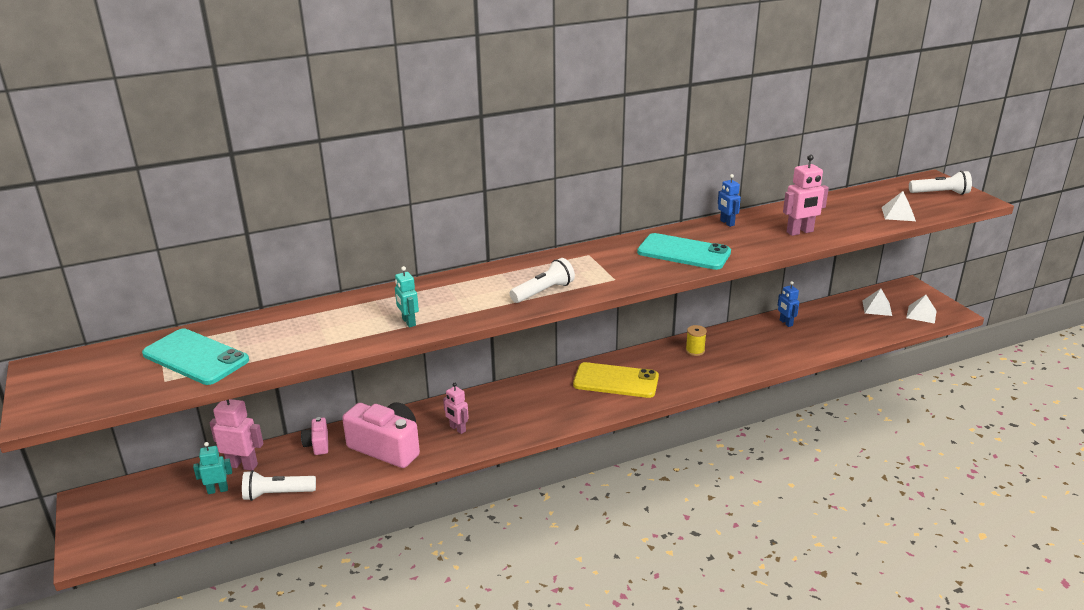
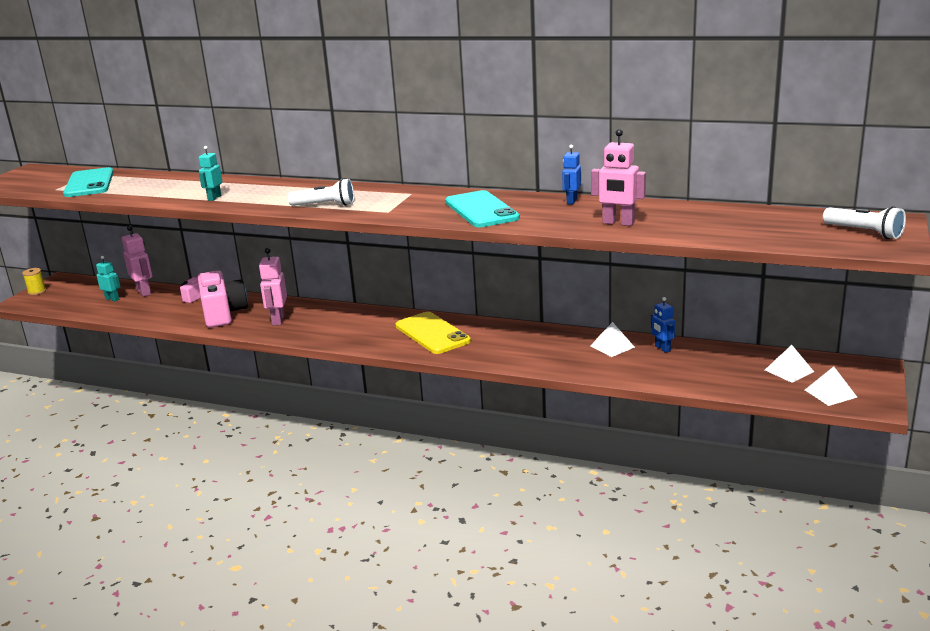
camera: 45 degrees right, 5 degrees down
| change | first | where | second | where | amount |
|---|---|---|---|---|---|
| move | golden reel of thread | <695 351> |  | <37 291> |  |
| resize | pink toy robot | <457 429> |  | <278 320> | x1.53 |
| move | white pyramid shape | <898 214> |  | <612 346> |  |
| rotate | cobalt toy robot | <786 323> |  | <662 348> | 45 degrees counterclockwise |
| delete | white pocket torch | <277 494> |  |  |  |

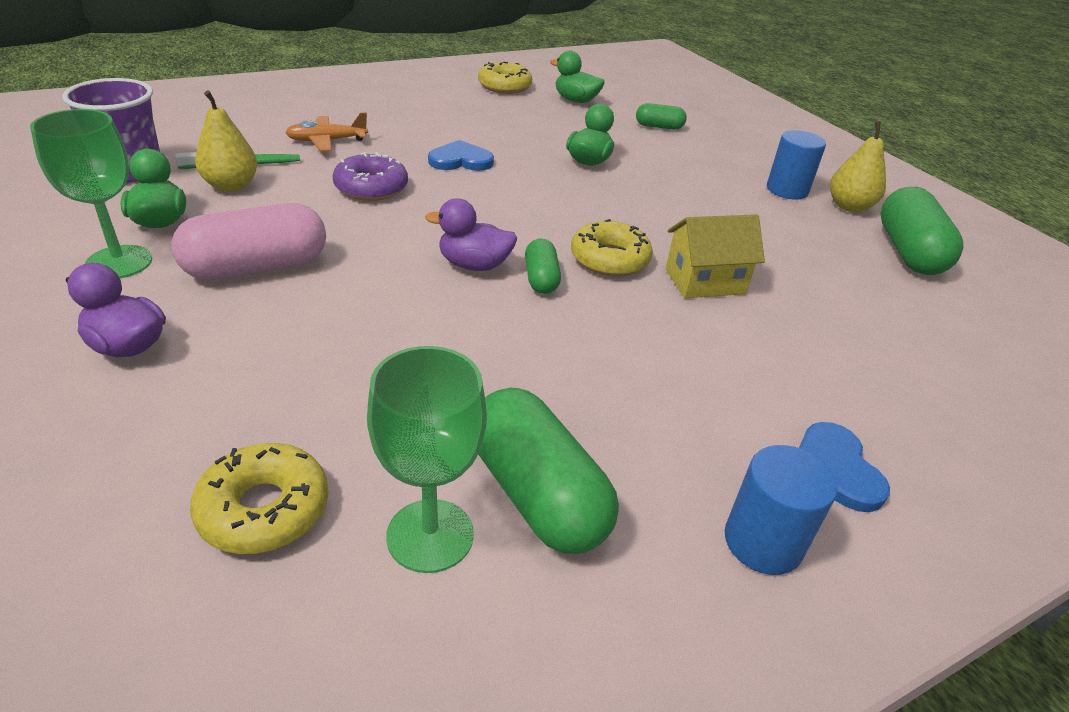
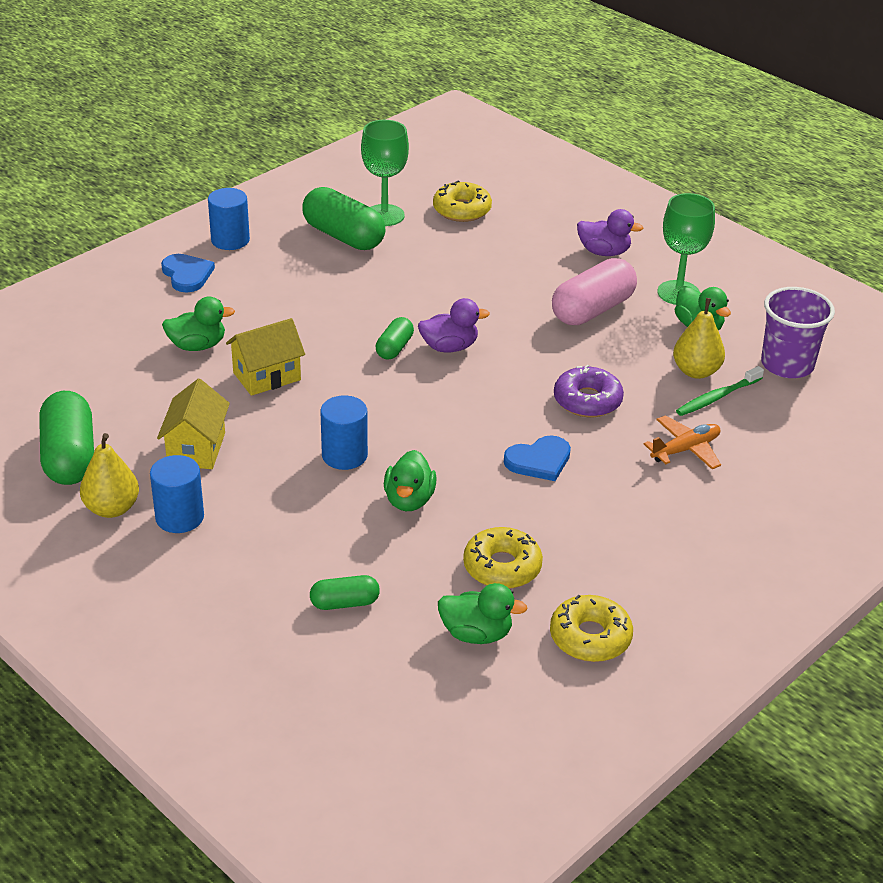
camera: 165 degrees right, 0 degrees up
| change | first | where | second | where | amount |
|---|---|---|---|---|---|
| insert |  |  | golden toy house | <196 449> |  |
| insert |  |  | emerald toy duck | <197 346> |  |
| insert |  |  | cobalt solid cylinder | <344 455> |  |
| rotate | emerald capsule | <541 279> |  | <394 348> | 45 degrees clockwise |
| move | golden glazed donut | <609 259> |  | <502 567> |  |

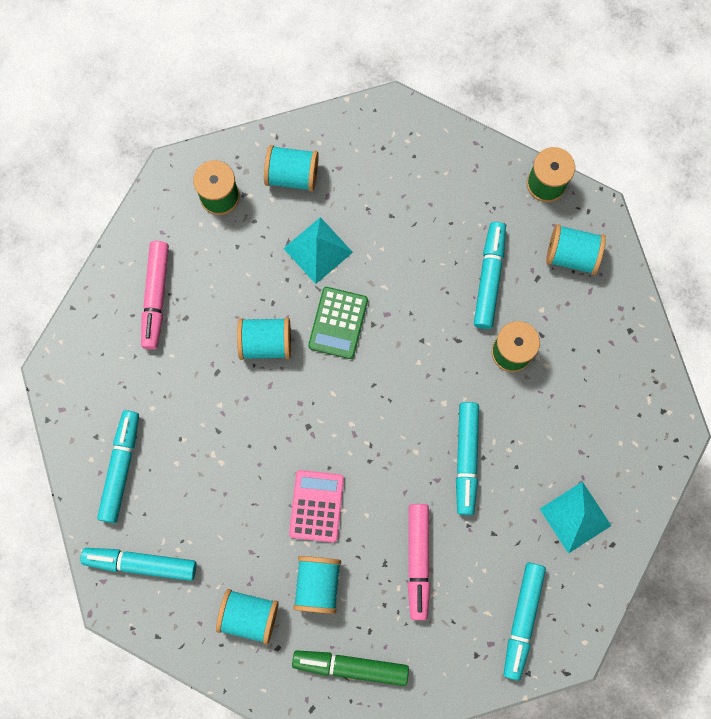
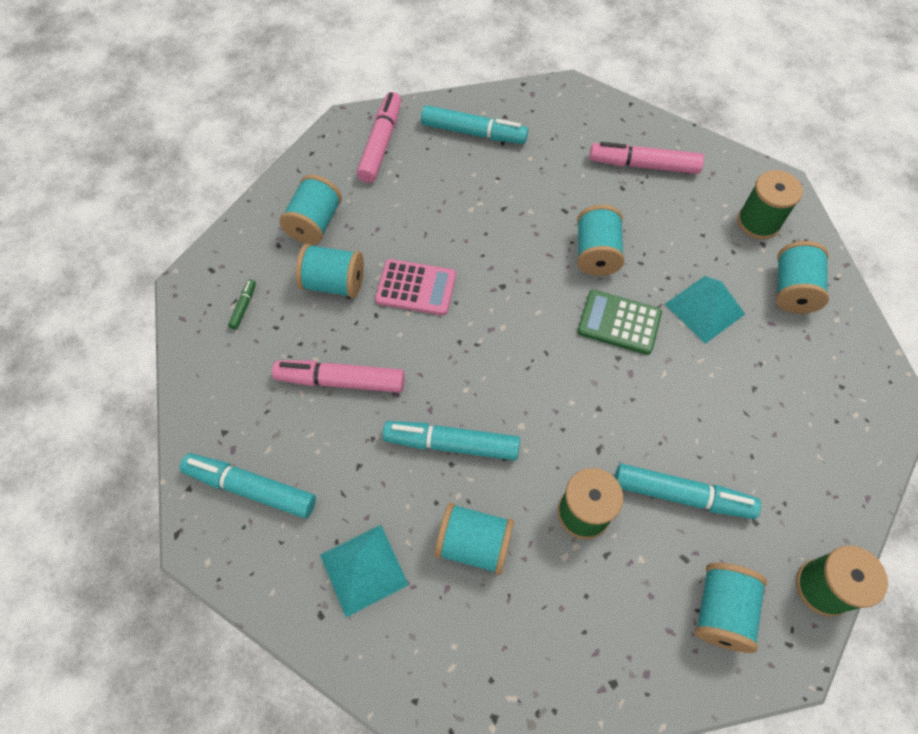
camera: 95 degrees right, 15 degrees down
| change | first | where | second | where | amount |
|---|---|---|---|---|---|
| resize | emerald marker pen | <350 666> |  | <244 306> | x0.45 |
| recolor | teal marker pen | <141 563> | pink marker pen | <381 143> |  |
| insert |  |  | teal reel of thread | <474 544> |  |

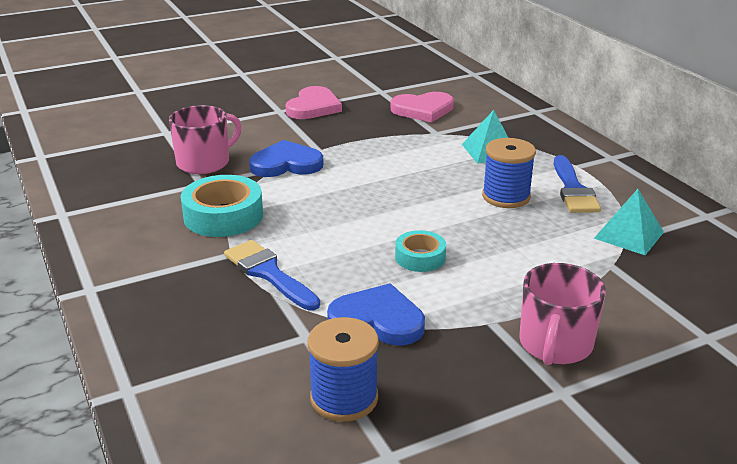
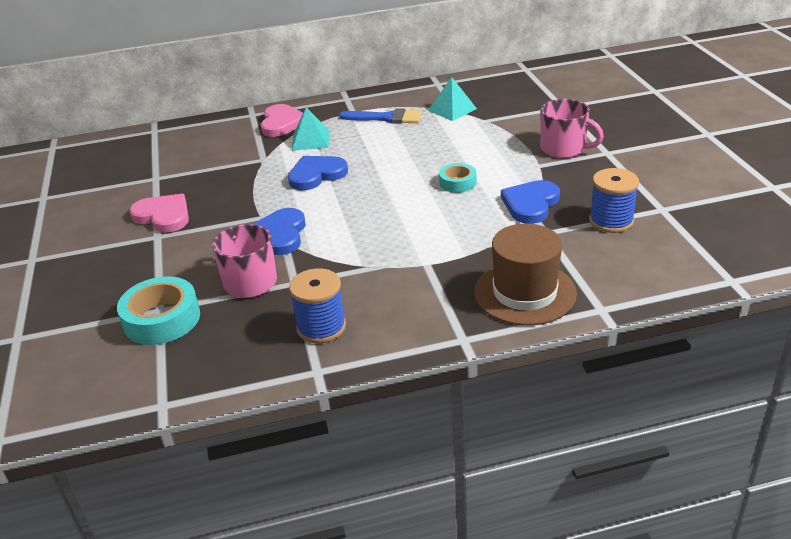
camera: 75 degrees left, 5 degrees up
| change | first | where | second | where | amount |
|---|---|---|---|---|---|
| move | teal sticky tape | <223 216> |  | <162 319> |  |
| move | pink heart shape | <423 110> |  | <282 123> |  |
| insert |  |  | cobalt heart shape | <316 175> |  |
| move | cobalt reel of thread | <506 196> |  | <321 327> |  |
| insert |  |  | brown hat | <525 293> |  |
| delete | cobalt paintbrush | <268 273> |  |  |  |

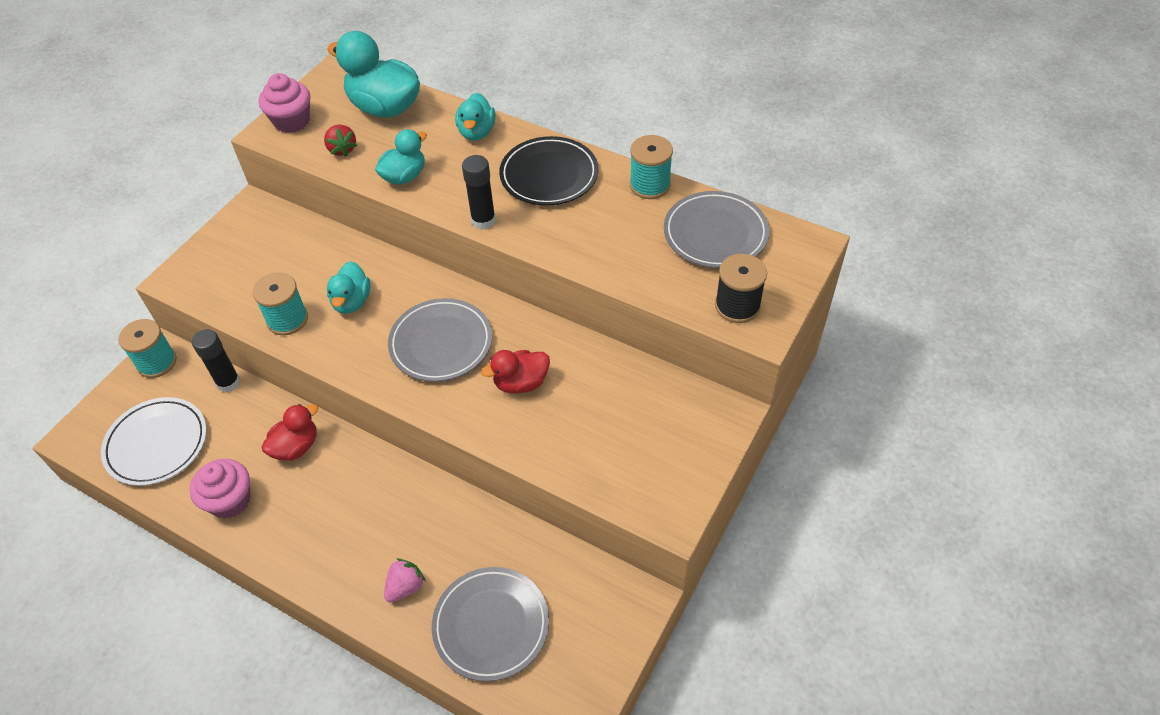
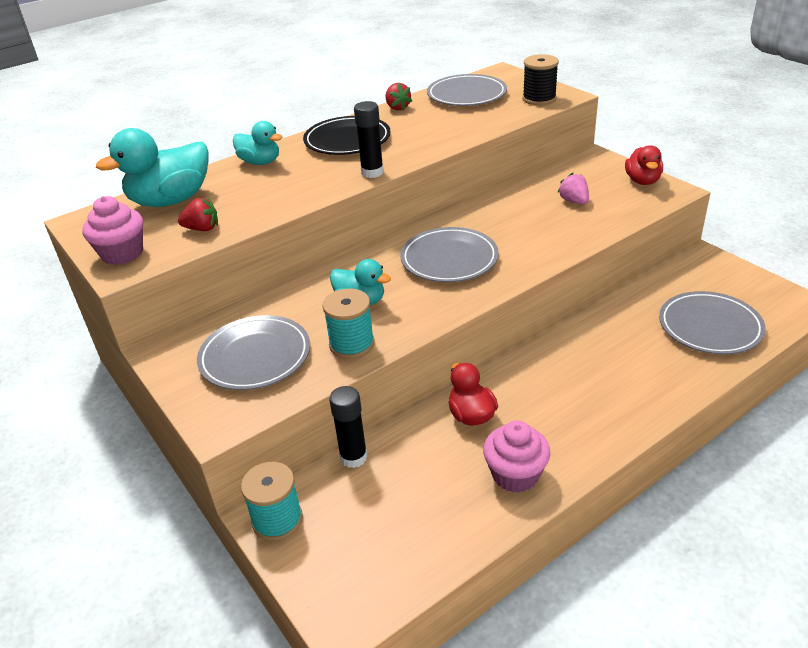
camera: 65 degrees left, 15 degrees down
| change | first | where | second | where | amount |
|---|---|---|---|---|---|
| insert |  |  | gray dinner plate | <255 357> |  |
| replace | teal reel of thread | <650 185> | scarlet berry | <397 108> |  |
| move | pink berry | <405 587> |  | <574 201> |  |
| move | scarlet toy duck | <521 383> |  | <642 181> |  |
| delete | white dinner plate | <157 444> |  |  |  |
| delete | teal toy duck | <404 176> |  |  |  |

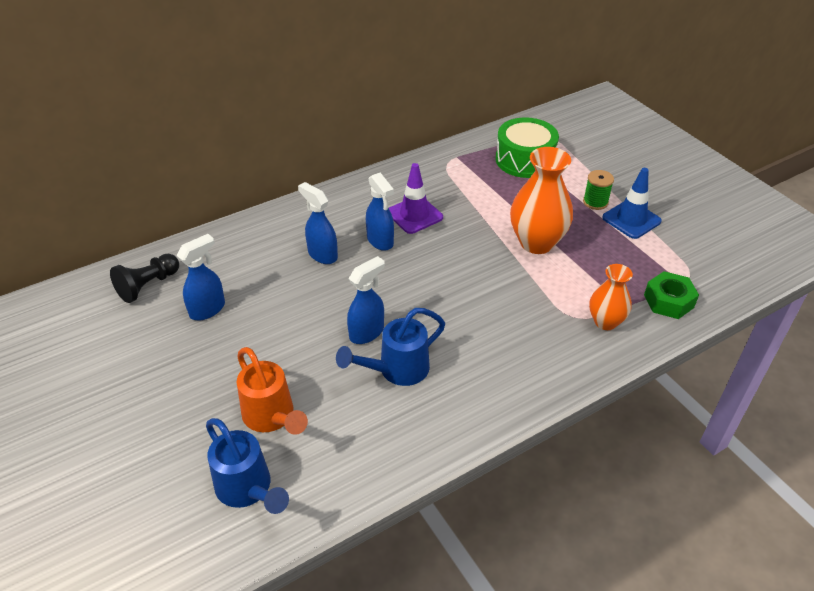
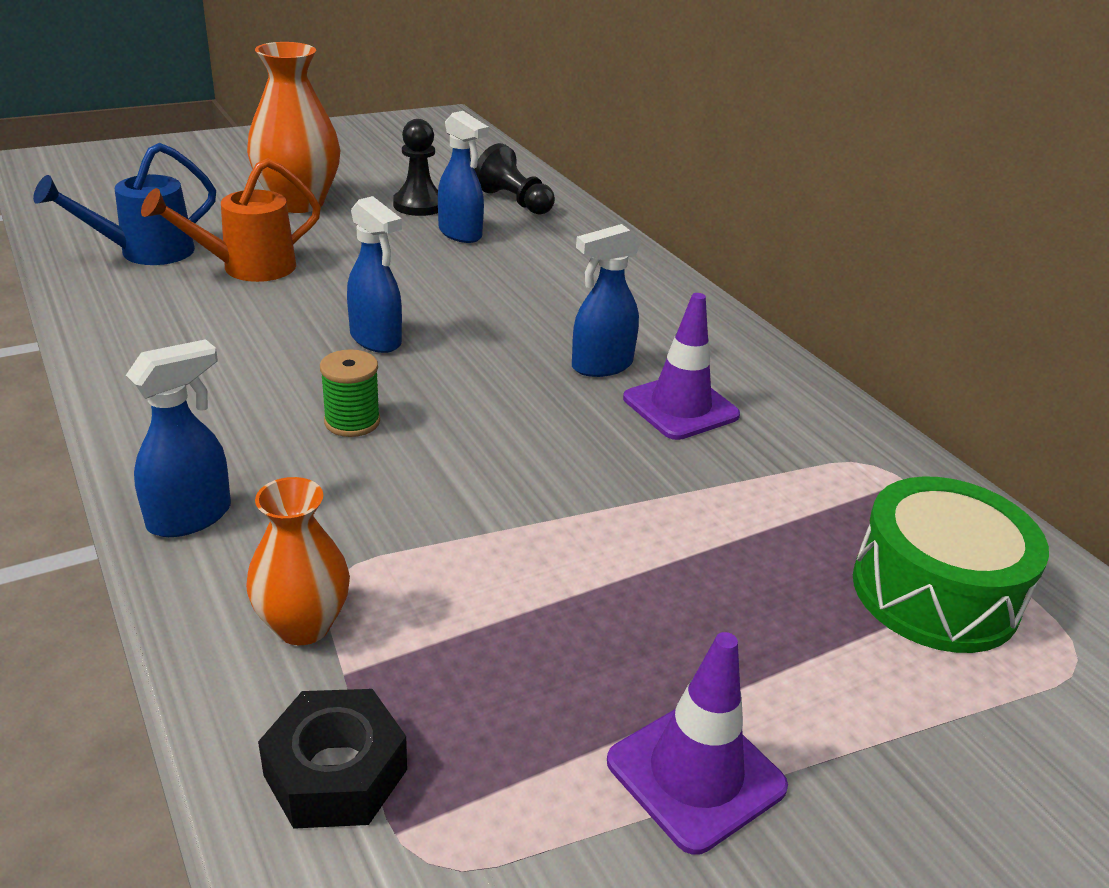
camera: 90 degrees right, 10 degrees down
| change | first | where | second | where | amount |
|---|---|---|---|---|---|
| move | cobalt sprayer | <322 254> |  | <191 517> |  |
| move | orange-coloured tall vase | <536 243> |  | <298 203> |  |
| recolor | emerald hex nut | <668 301> | ebony hex nut | <335 772> |  |
| move | emerald reel of thread | <595 202> |  | <352 421> |  |
| insert |  |  | ebony chess pawn | <419 205> |  |
| recolor | cobalt traffic cone | <631 219> | purple traffic cone | <695 774> |  |
| delete | cobalt sprinkling can | <397 370> |  |  |  |

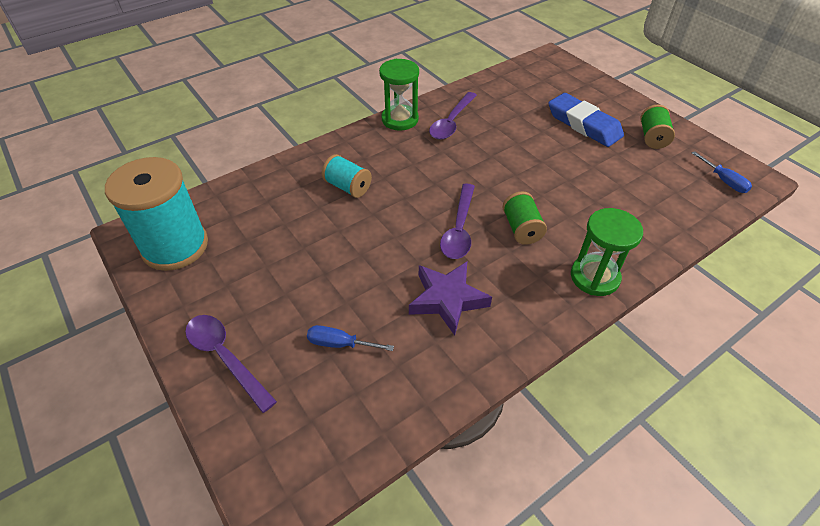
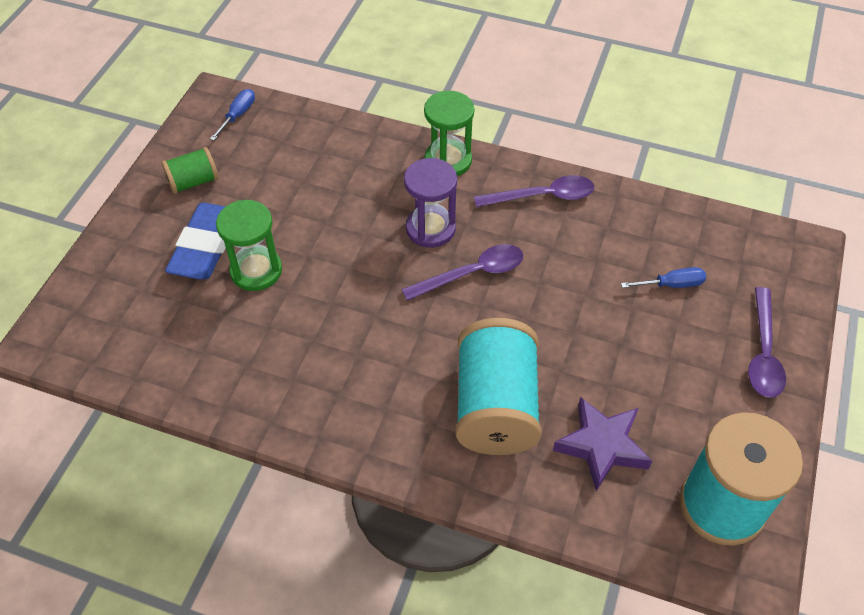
camera: 125 degrees left, 5 degrees up
| change | first | where | second | where | amount |
|---|---|---|---|---|---|
| move | emerald sand timer | <400 119> |  | <256 271> |  |
| replace | emerald reel of thread | <521 229> | purple sand timer | <430 229> |  |
| resize | teal reel of thread | <348 187> |  | <495 406> | x1.98 |
| move | purple teaspoon | <451 122> |  | <542 196> |  |
| move | purple star shape | <447 300> |  | <602 446> |  |
| rotate | cobalt flat screwdriver | <340 344> |  | <671 284> | 75 degrees counterclockwise |

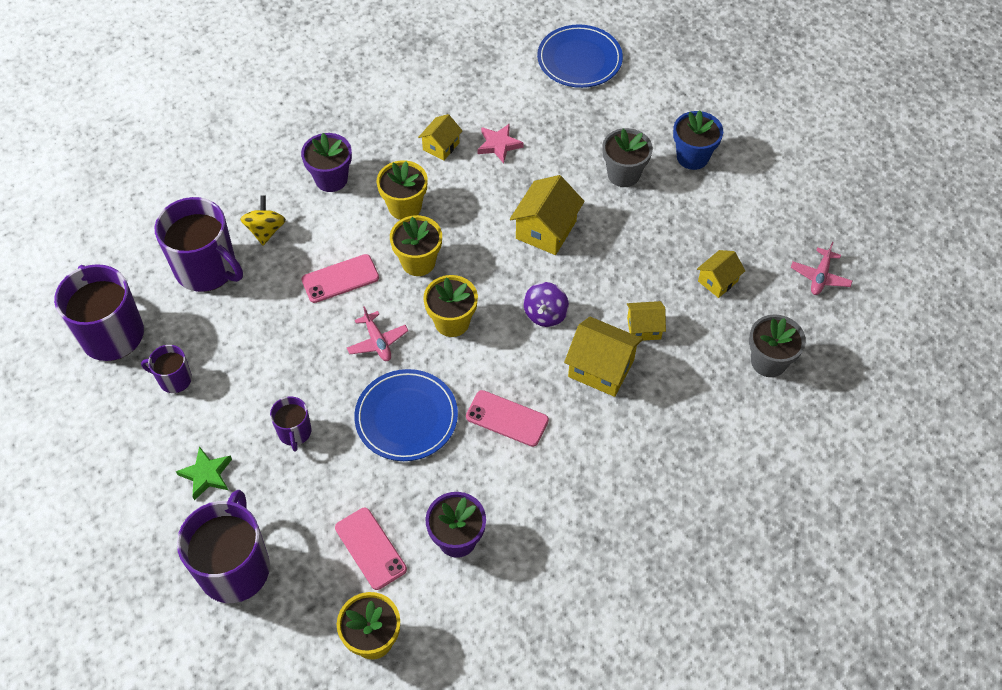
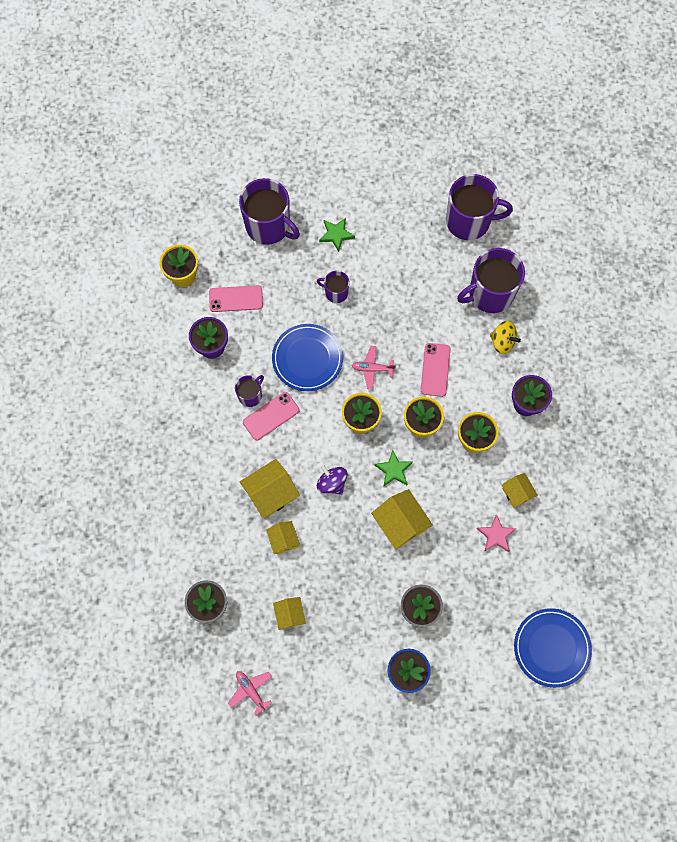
camera: 120 degrees right, 15 degrees up
| change | first | where | second | where | amount |
|---|---|---|---|---|---|
| move | purple coffee mug | <174 379> |  | <250 395> |  |
| rotate | golden toy house | <644 328> |  | <283 540> | 45 degrees counterclockwise |
| insert |  |  | emerald star shape | <393 470> |  |

